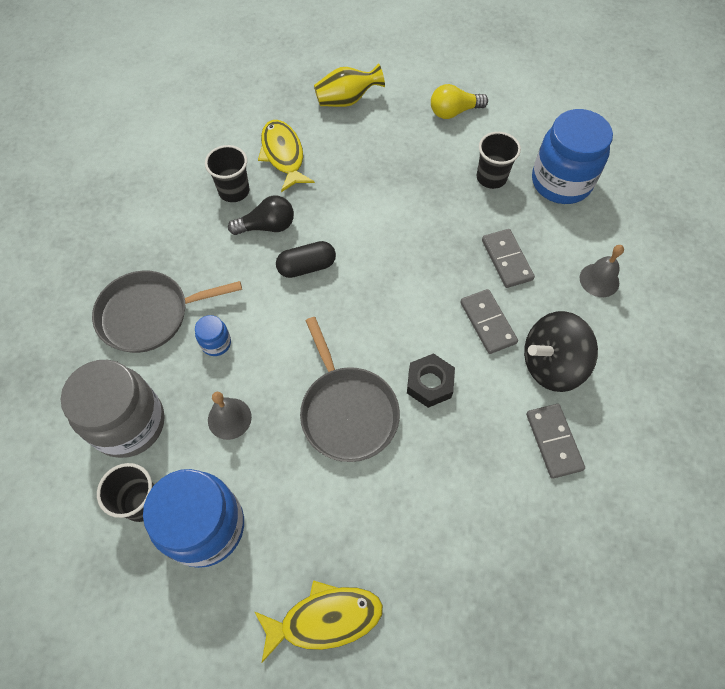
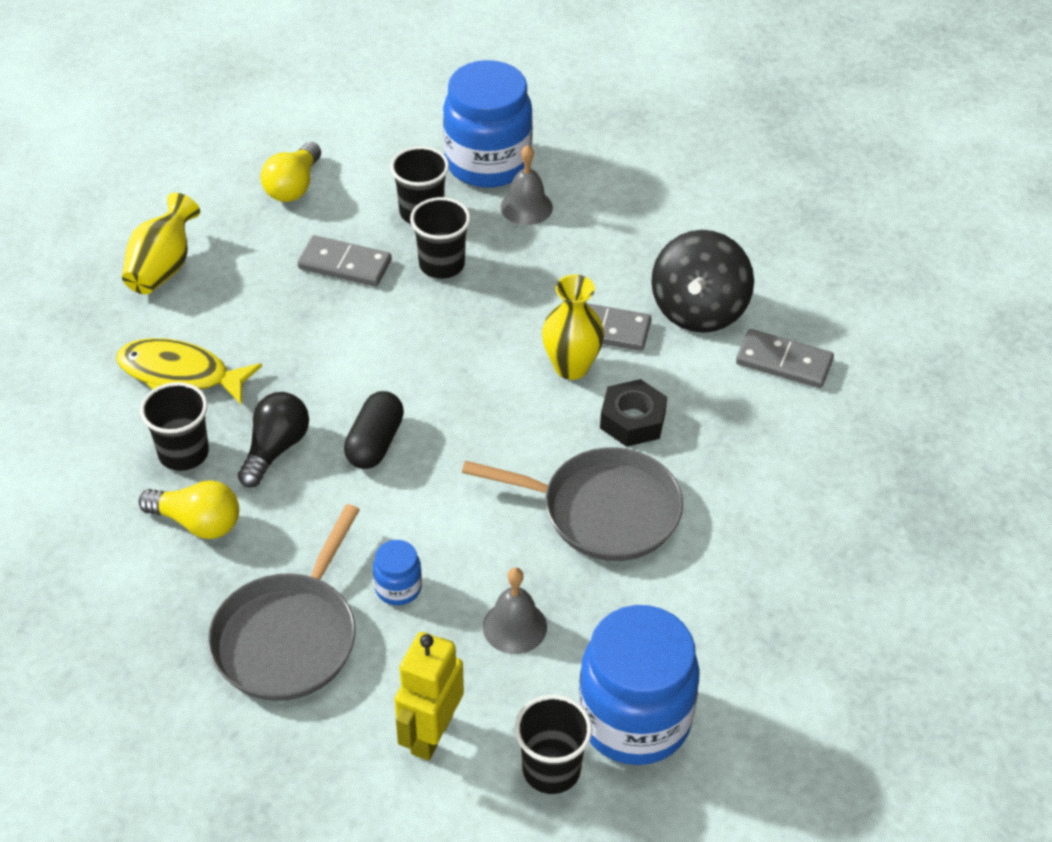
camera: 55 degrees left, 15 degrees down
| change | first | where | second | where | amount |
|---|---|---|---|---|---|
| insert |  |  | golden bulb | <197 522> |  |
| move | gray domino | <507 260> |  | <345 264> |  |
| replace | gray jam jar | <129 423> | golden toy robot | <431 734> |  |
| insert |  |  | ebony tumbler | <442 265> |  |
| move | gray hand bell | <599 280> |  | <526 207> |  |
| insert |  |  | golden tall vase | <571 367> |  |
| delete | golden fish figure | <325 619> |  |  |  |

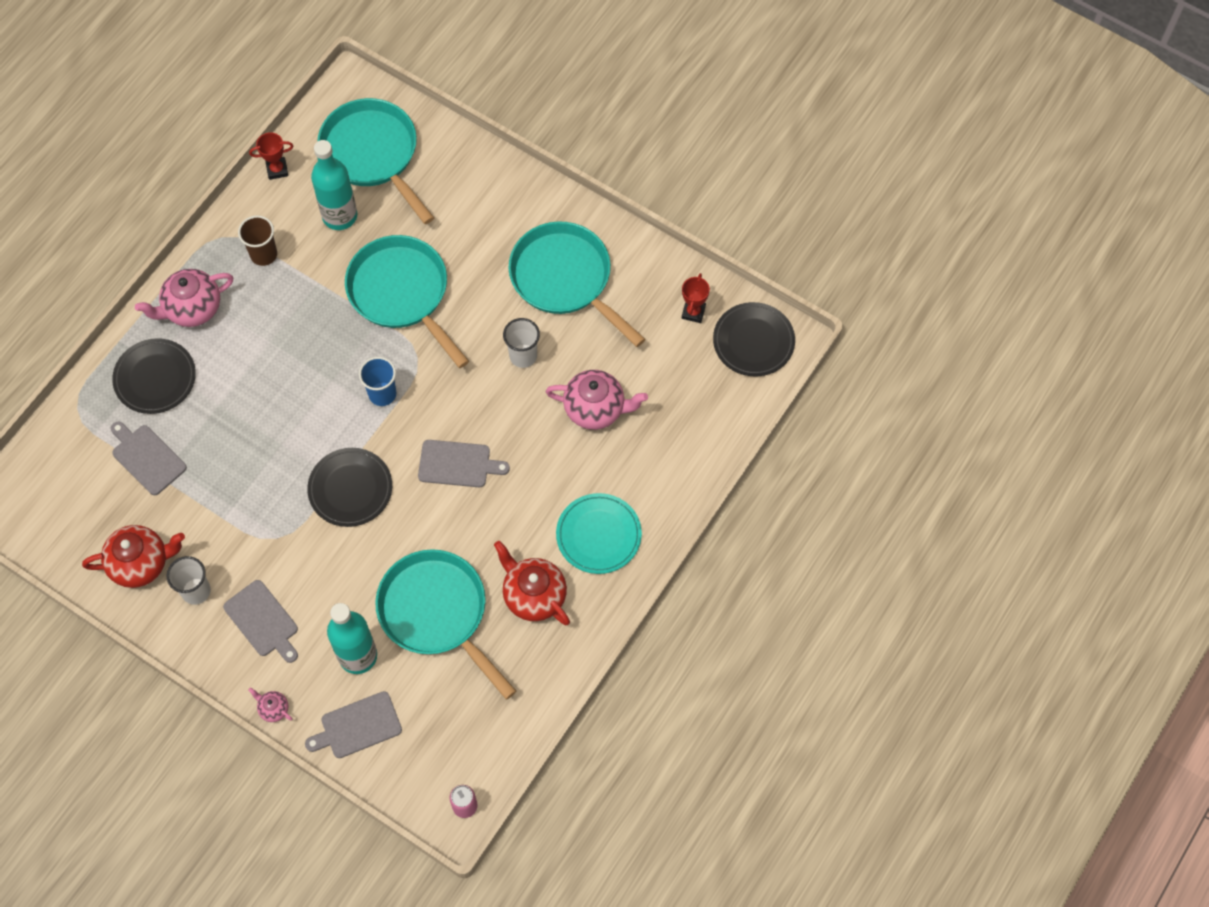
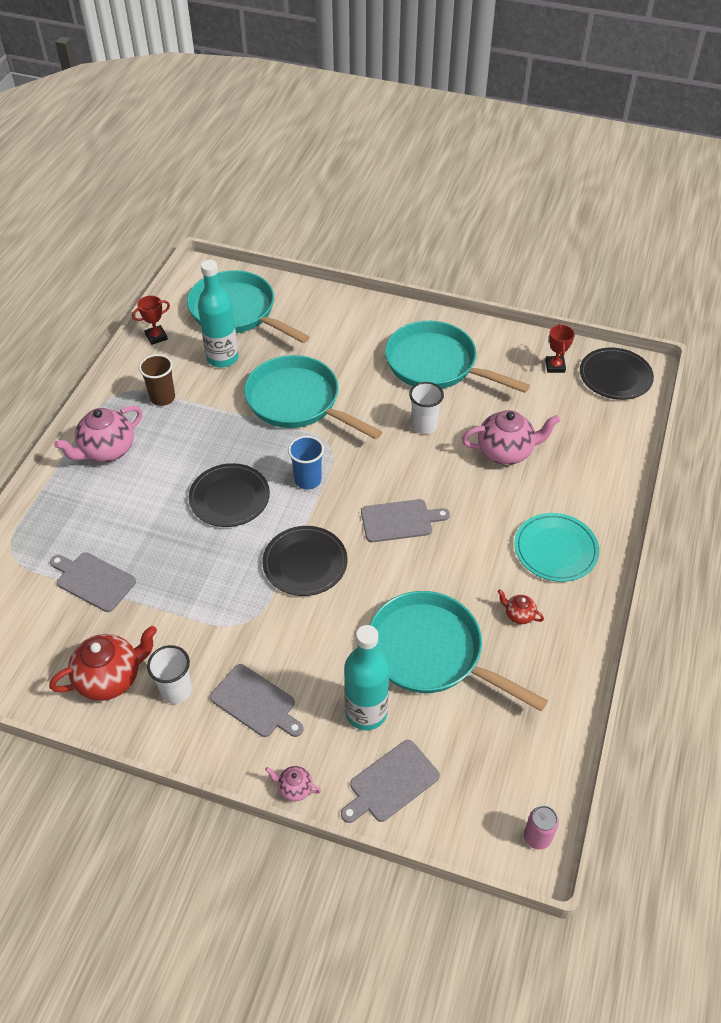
camera: 15 degrees left, 15 degrees down
| change | first | where | second | where | amount |
|---|---|---|---|---|---|
| move | ebony dinner plate | <155 378> |  | <229 498> |  |
| resize | scarlet tea pot | <533 595> |  | <518 615> | x0.48 |

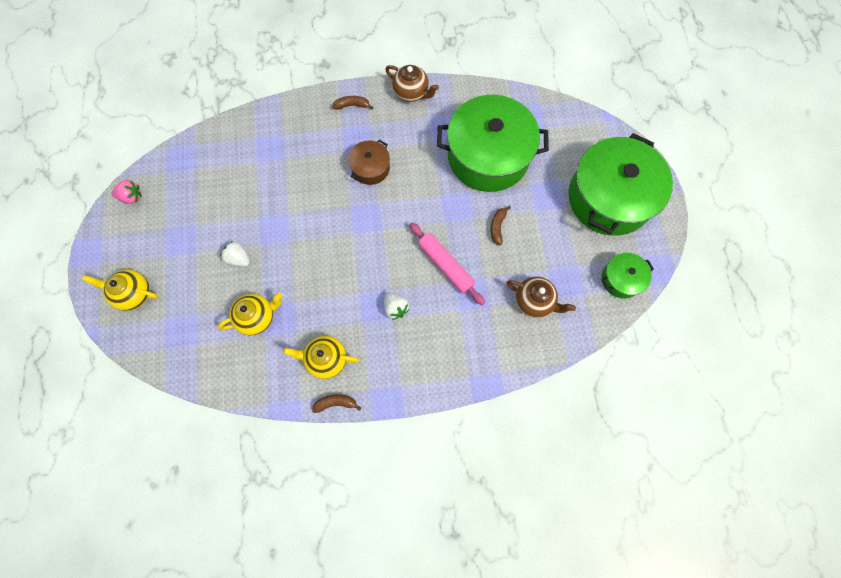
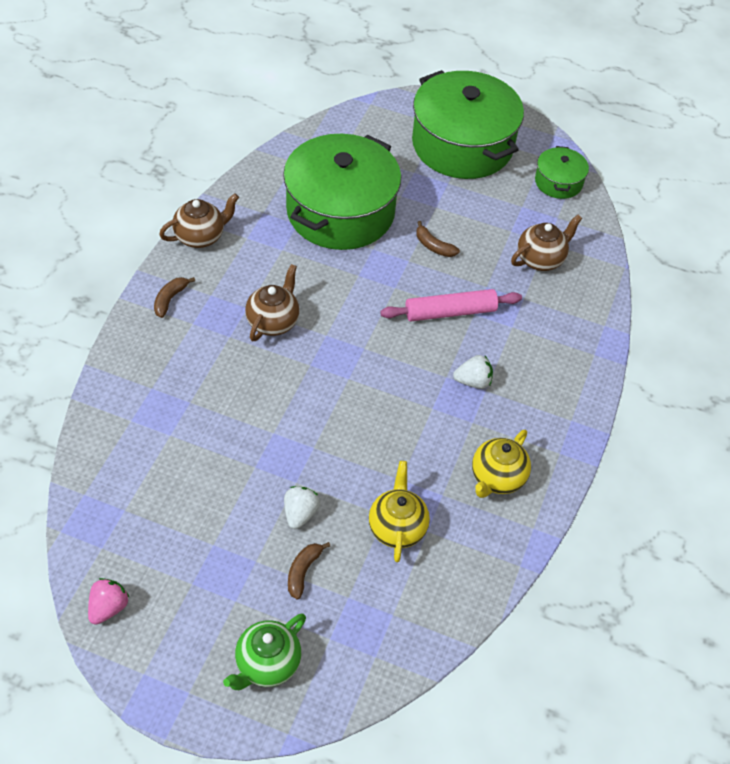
camera: 65 degrees left, 20 degrees down
| change | first | where | second | where | amount |
|---|---|---|---|---|---|
| recolor | golden tea pot | <133 294> | emerald tea pot | <267 664> |  |
| replace | brown cooking pot | <370 168> | brown tea pot | <273 321> |  |
| rotate | white berry | <239 258> |  | <300 514> | 135 degrees clockwise |
| move | brown banana fruit | <336 403> |  | <303 571> |  |

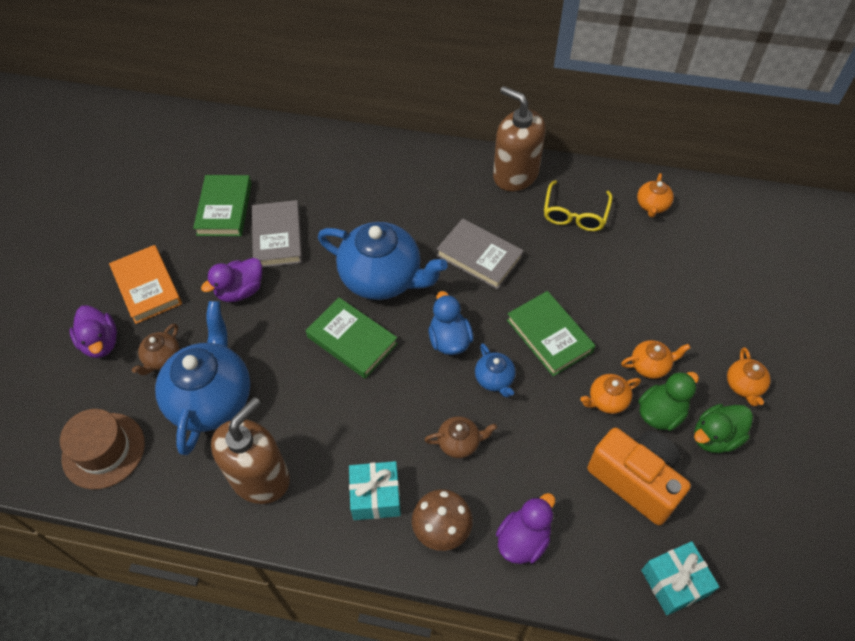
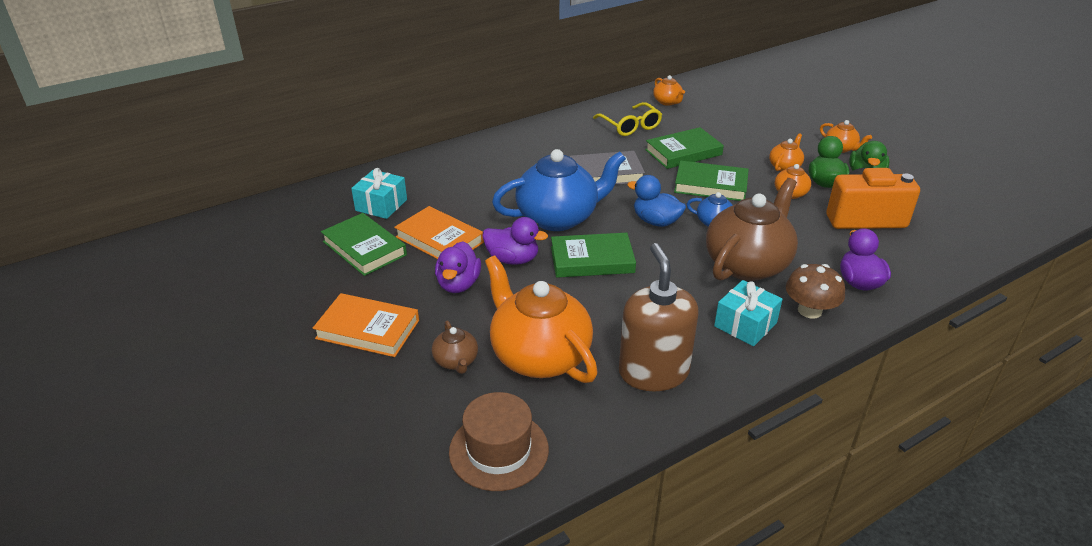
camera: 45 degrees left, 20 degrees down
| change | first | where | second | where | amount |
|---|---|---|---|---|---|
| move | teal present | <674 582> |  | <381 205> |  |
| recolor | gray hardback | <278 237> | orange-coloured hardback | <439 240> |  |
| move | purple toy duck | <101 343> |  | <513 259> |  |
| recolor | cobalt tea pot | <211 398> | orange-coloured tea pot | <539 356> |  |
| insert |  |  | emerald hardback | <683 152> |  |
| resize | brown tea pot | <459 442> |  | <747 264> | x2.20 |
| delete | brown pump bottle | <515 174> |  |  |  |

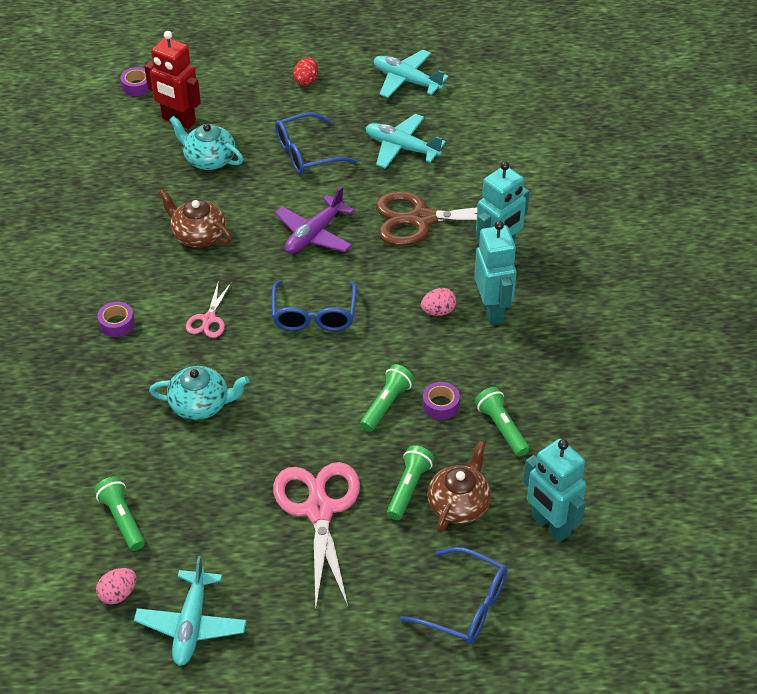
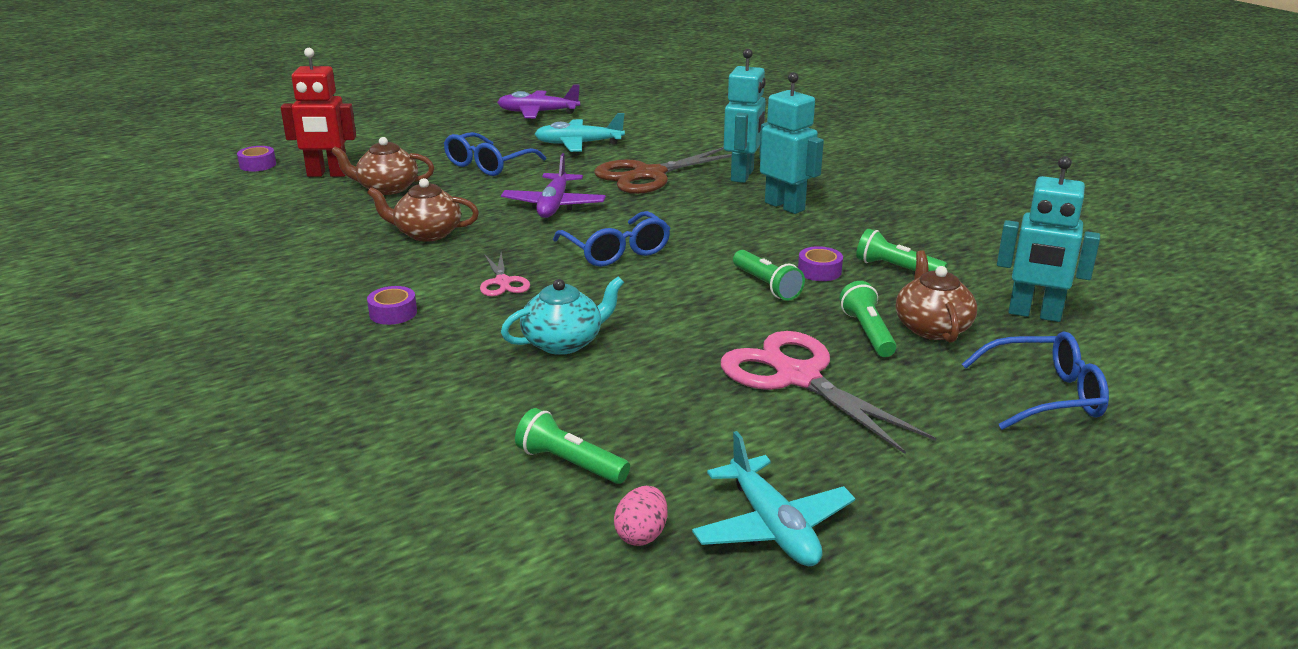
camera: 30 degrees left, 20 degrees down
| change | first | where | second | where | amount |
|---|---|---|---|---|---|
| recolor | teal tea pot | <209 159> | brown tea pot | <387 188> |  |
| recolor | teal toy plane | <407 81> | purple toy plane | <538 113> |  |
| rotate | emerald pocket torch | <386 404> |  | <766 285> | 150 degrees clockwise |
| delete | scarlet egg shape | <306 81> |  |  |  |
| delete | pink egg shape | <438 311> |  |  |  |

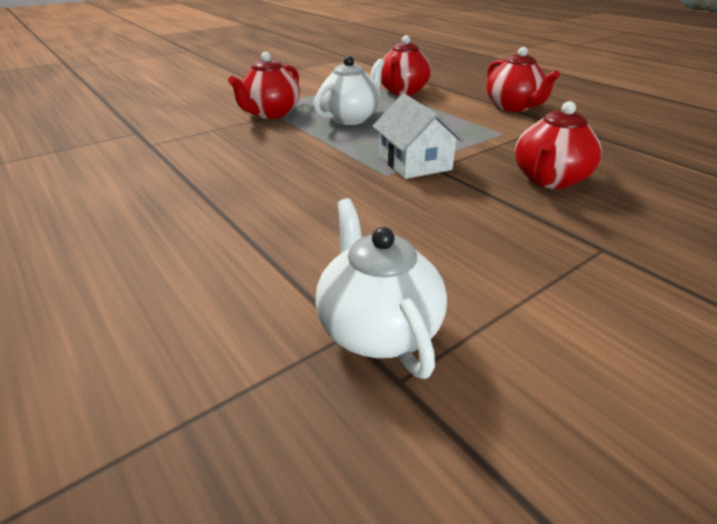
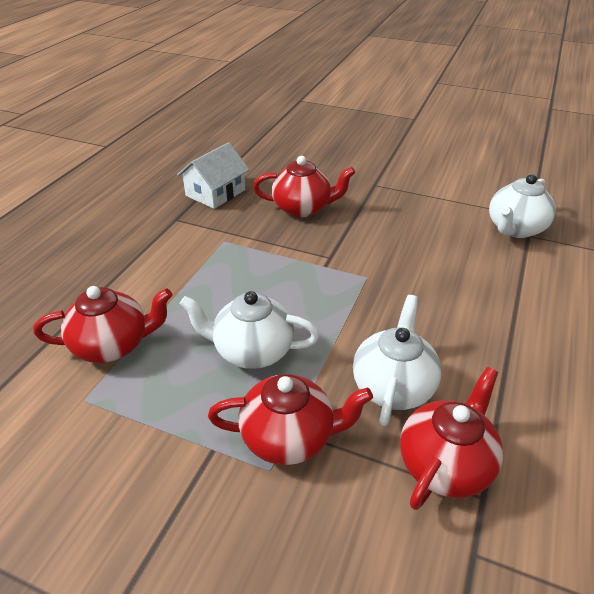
camera: 120 degrees left, 5 degrees up
| change | first | where | second | where | amount |
|---|---|---|---|---|---|
| move | white toy house | <414 162> |  | <215 193> |  |
| insert |  |  | white tea pot | <393 386> |  |
| move | scarlet tea pot | <513 107> |  | <445 464> |  |

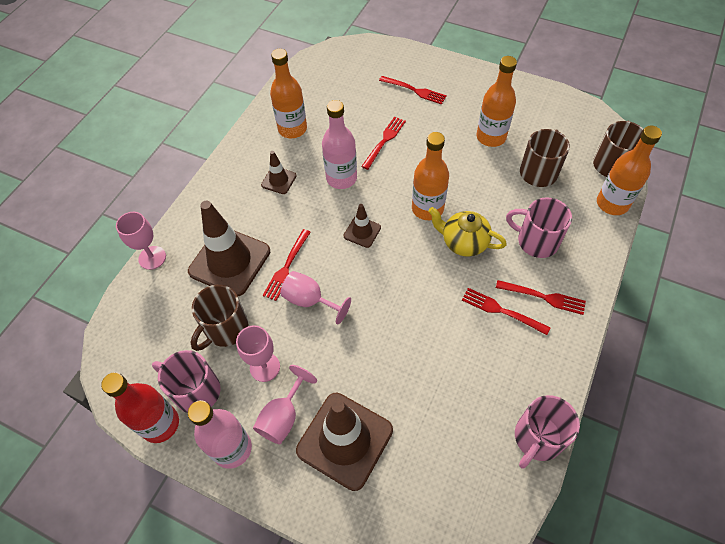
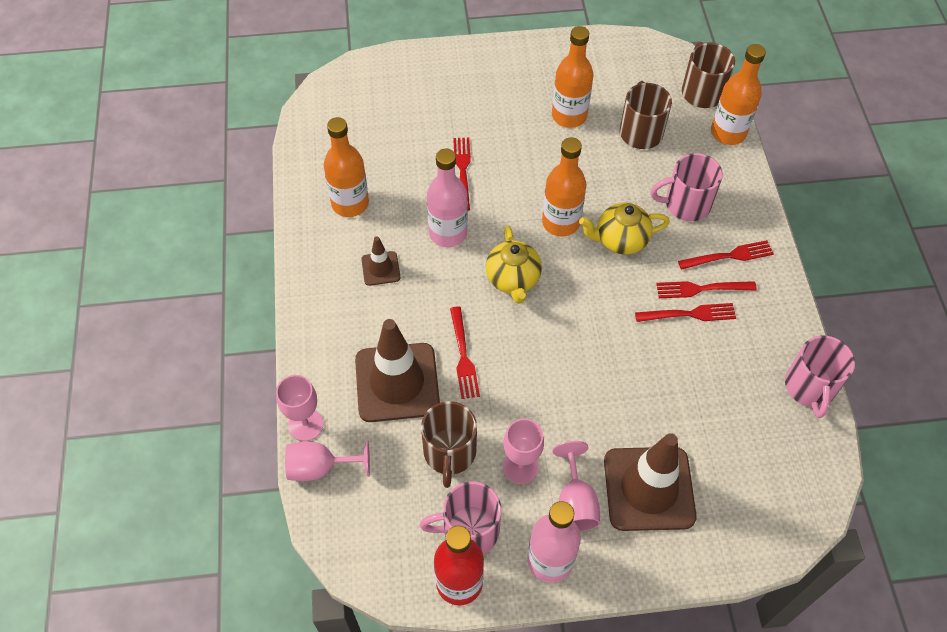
camera: 35 degrees left, 0 degrees up
| change | first | where | second | where | amount |
|---|---|---|---|---|---|
| move | pink chalice | <310 300> |  | <320 467> |  |
| replace | brown traffic cone | <362 232> | golden tea pot | <513 279> |  |
| move | scarlet fork | <414 90> |  | <689 314> |  |

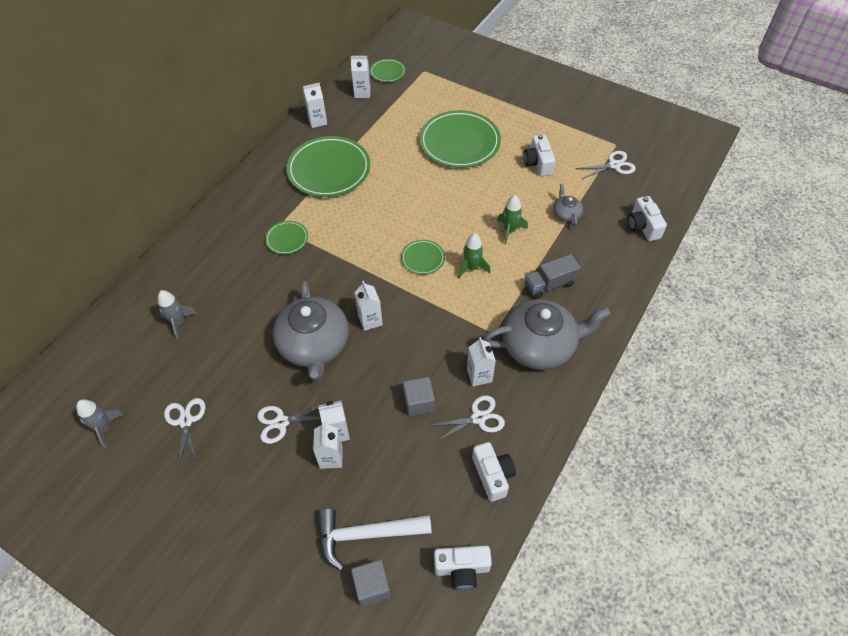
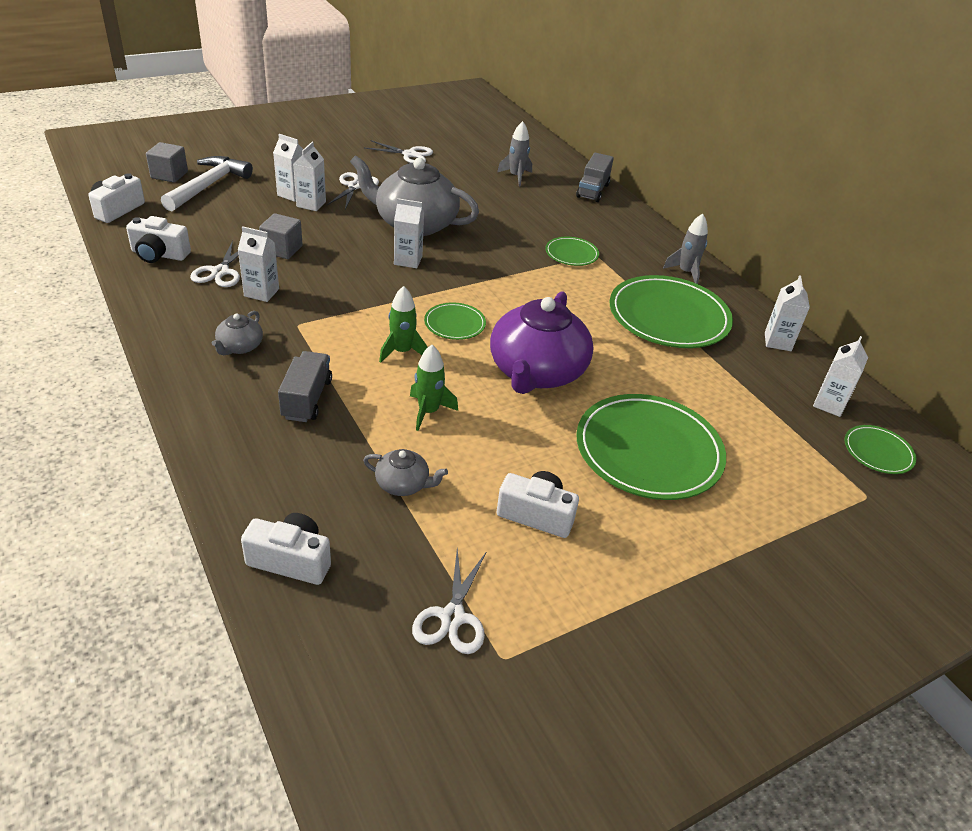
camera: 115 degrees right, 15 degrees down
| change | first | where | second | where | amount |
|---|---|---|---|---|---|
| resize | gray tea pot | <539 345> |  | <239 347> | x0.45 |
| insert |  |  | purple tea pot | <536 372> |  |
| insert |  |  | gray lorry | <592 191> |  |
| move | gray rocket | <104 428> |  | <685 272> |  |

